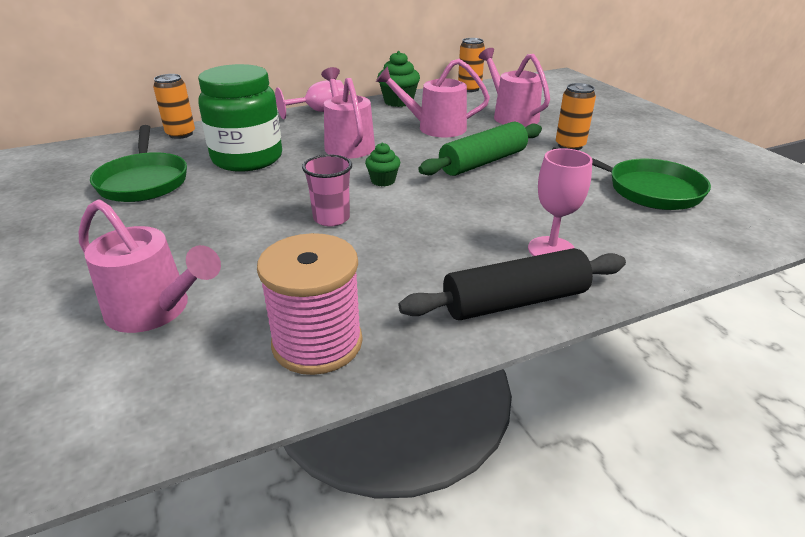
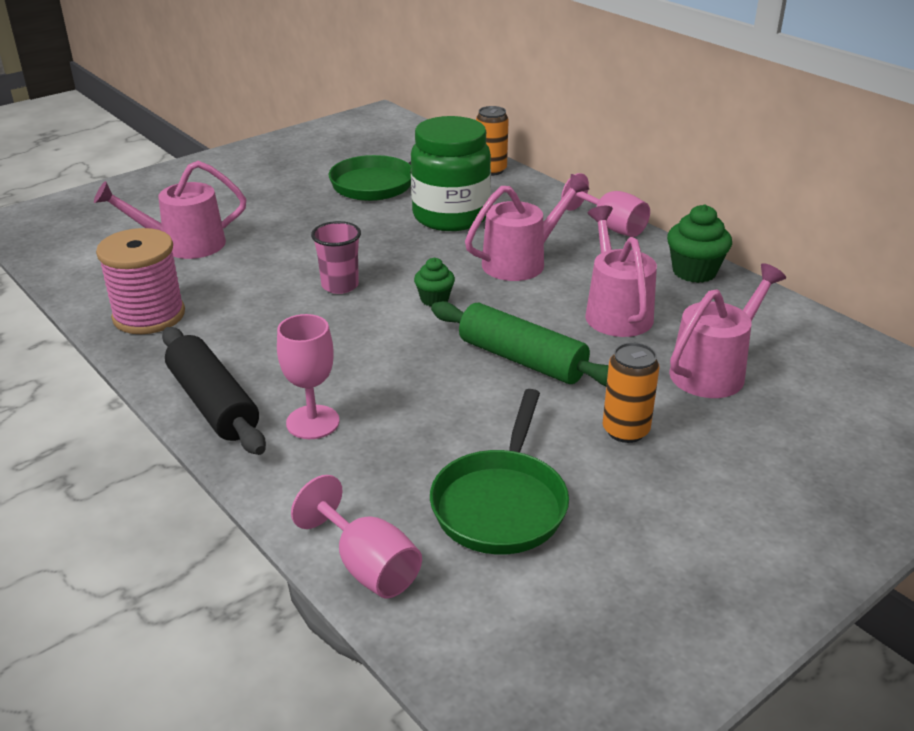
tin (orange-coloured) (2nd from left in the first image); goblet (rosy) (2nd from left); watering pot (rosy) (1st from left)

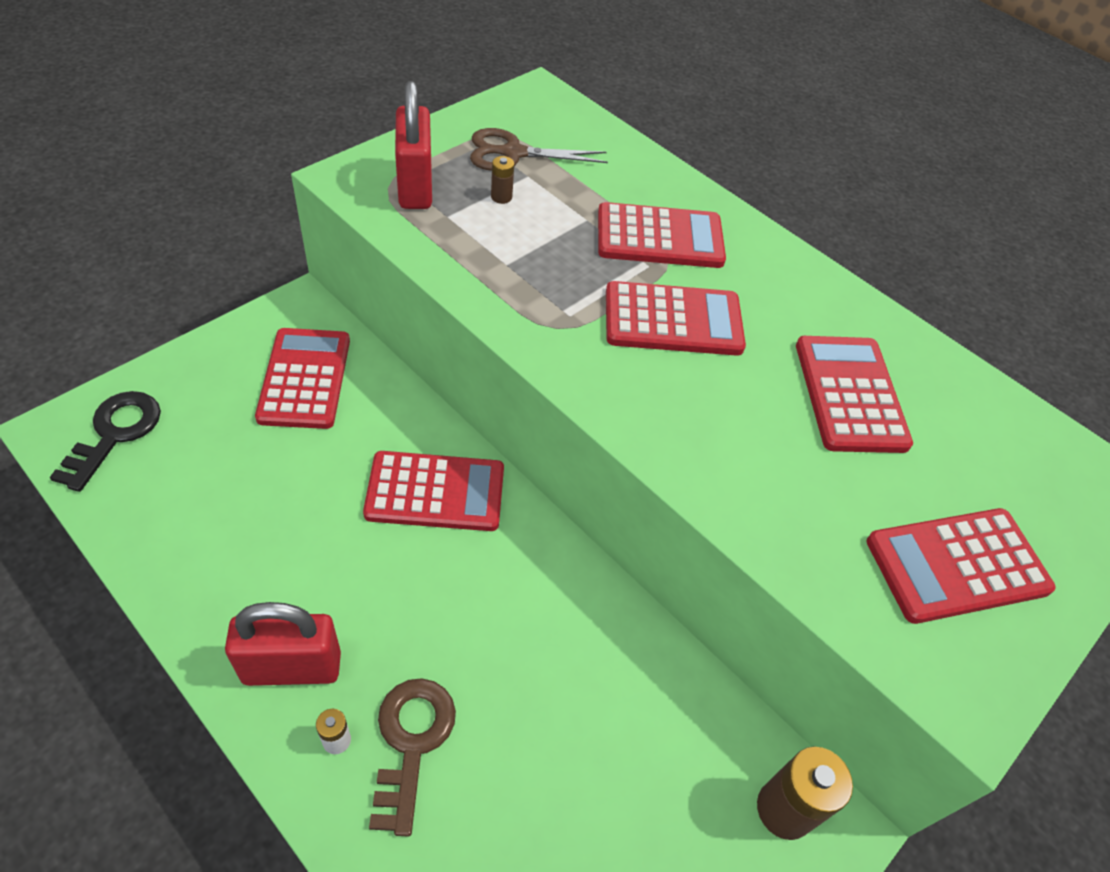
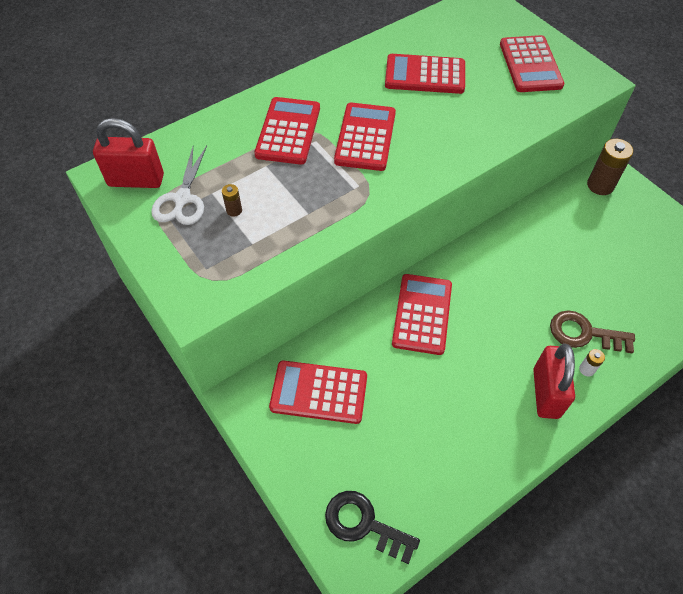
padlock (scarlet) (1st from left); scissors (white)

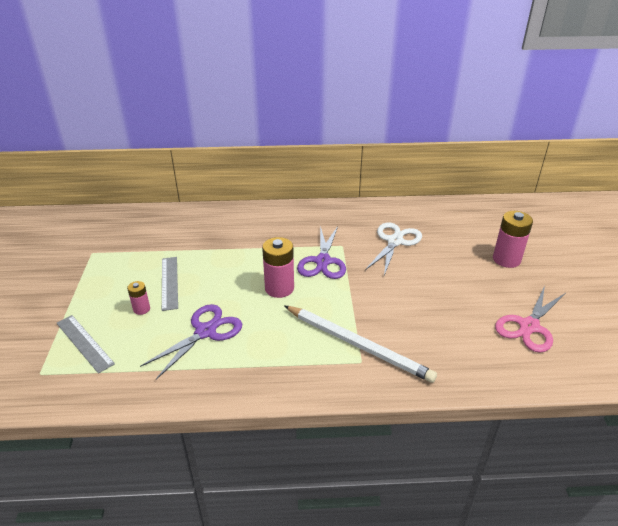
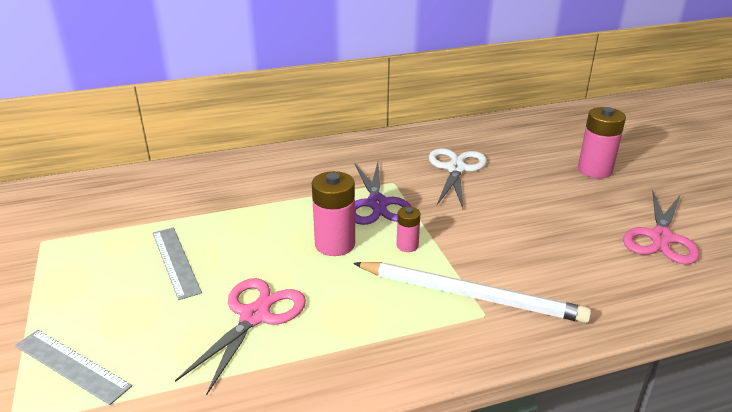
battery (rosy) (2nd from left); scissors (rosy) (1st from left)

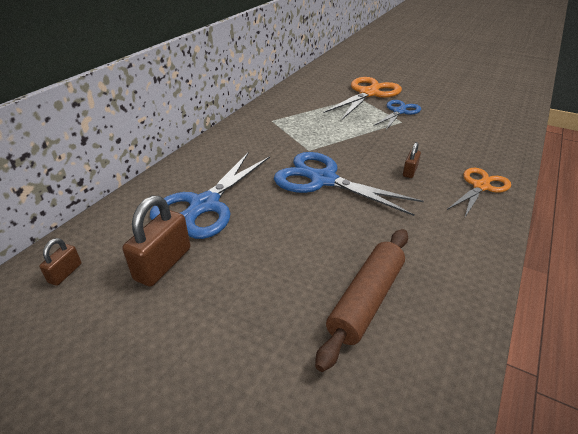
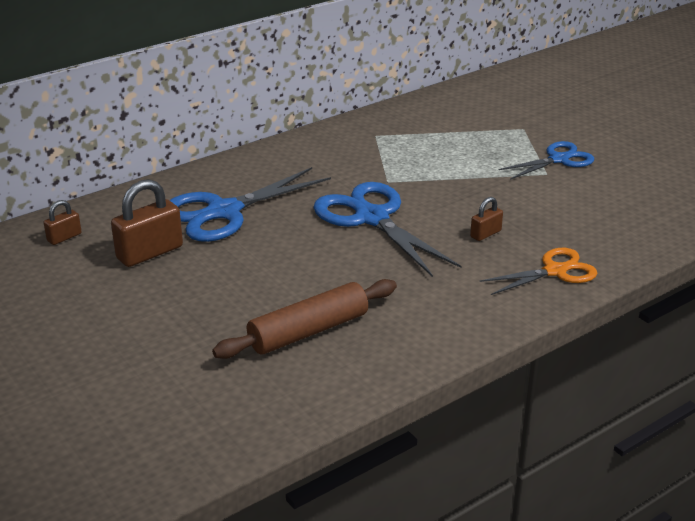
scissors (orange-coloured) (1st from left in the first image)

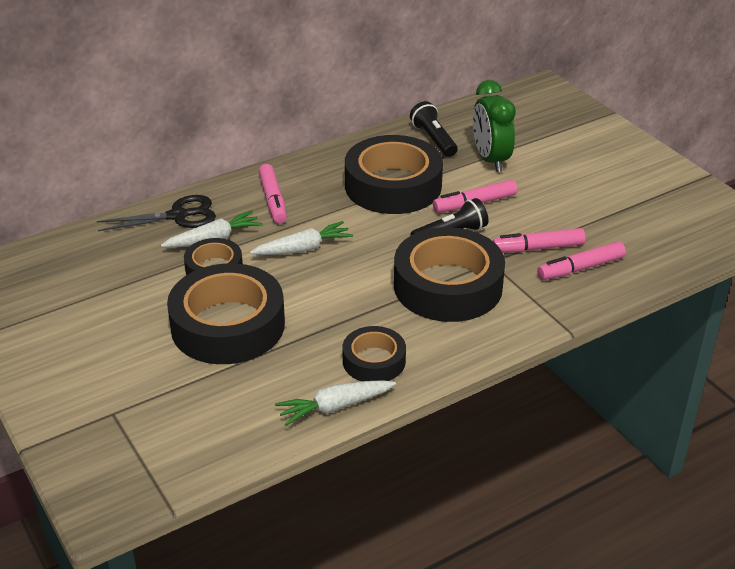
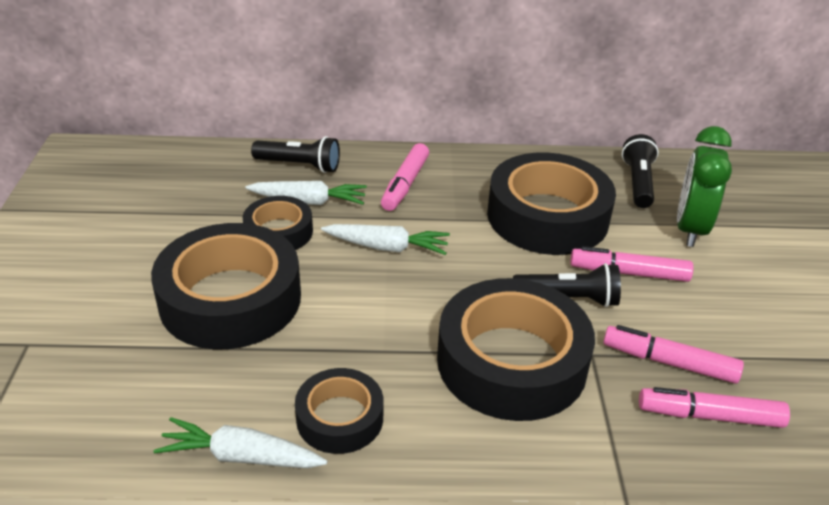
torch (jet-black) (1st from left)

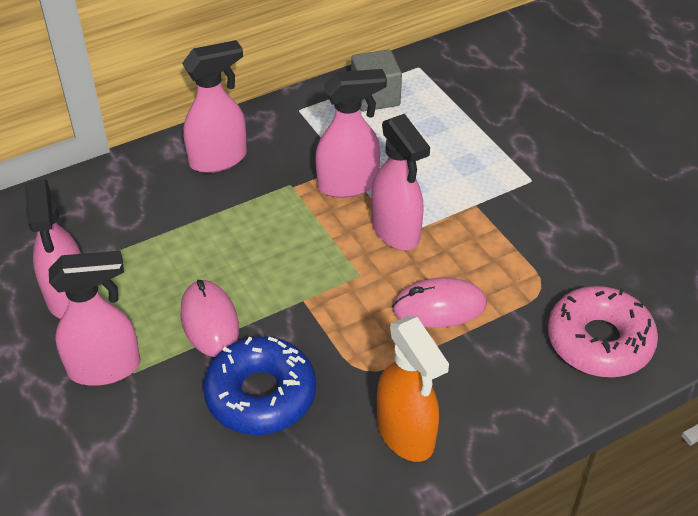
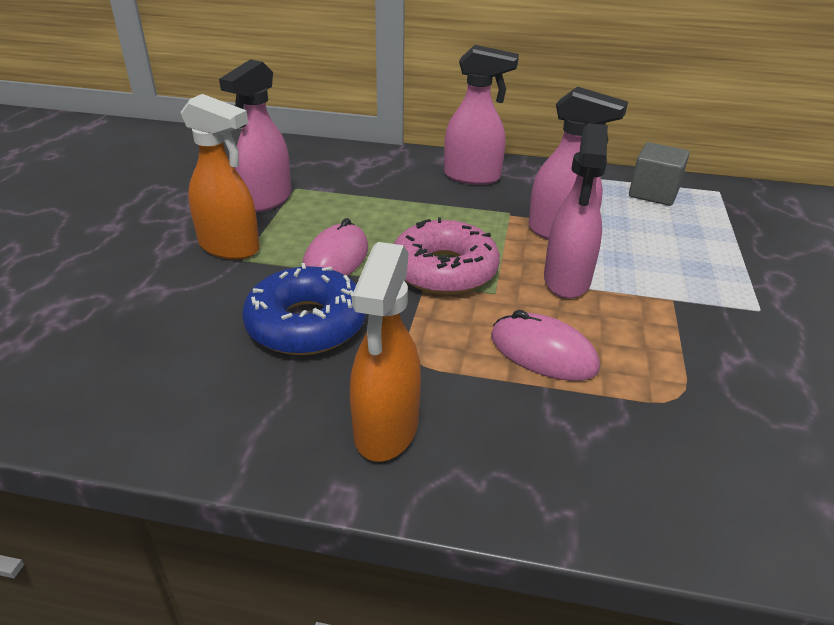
glazed donut (rosy); spray bottle (orange-coloured) (1st from left)

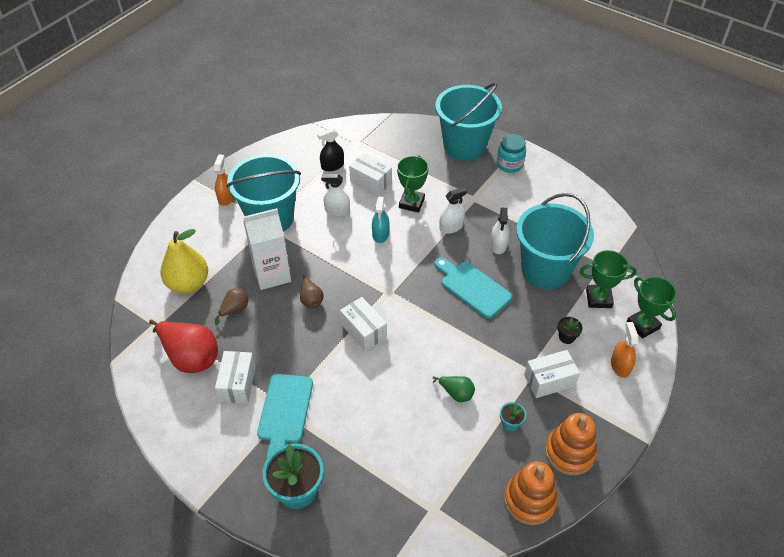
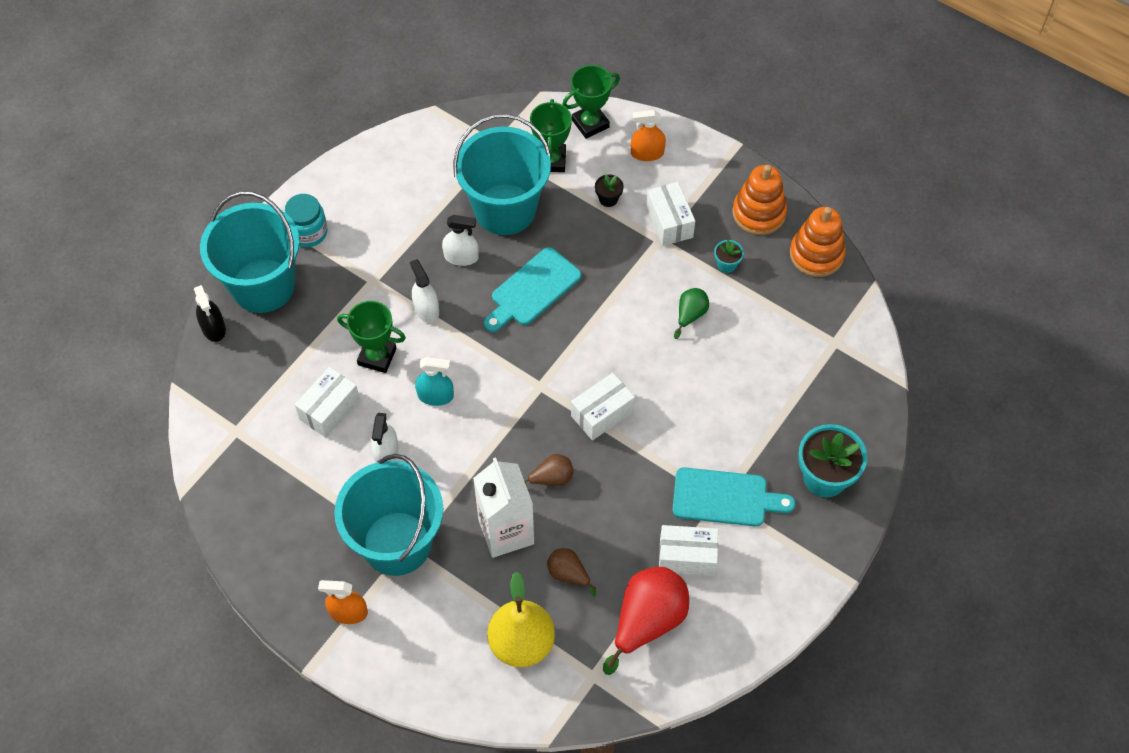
spray bottle (jet-black)

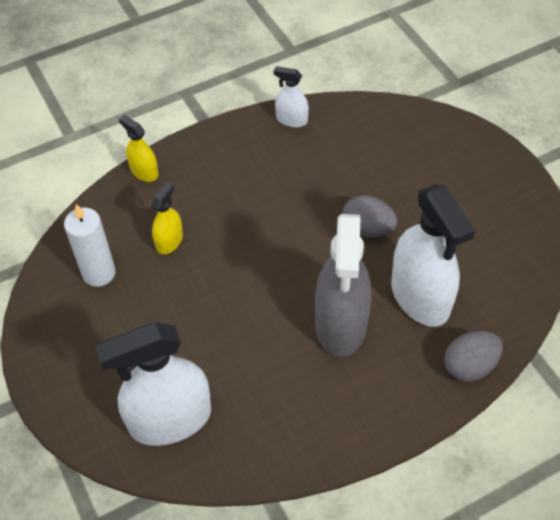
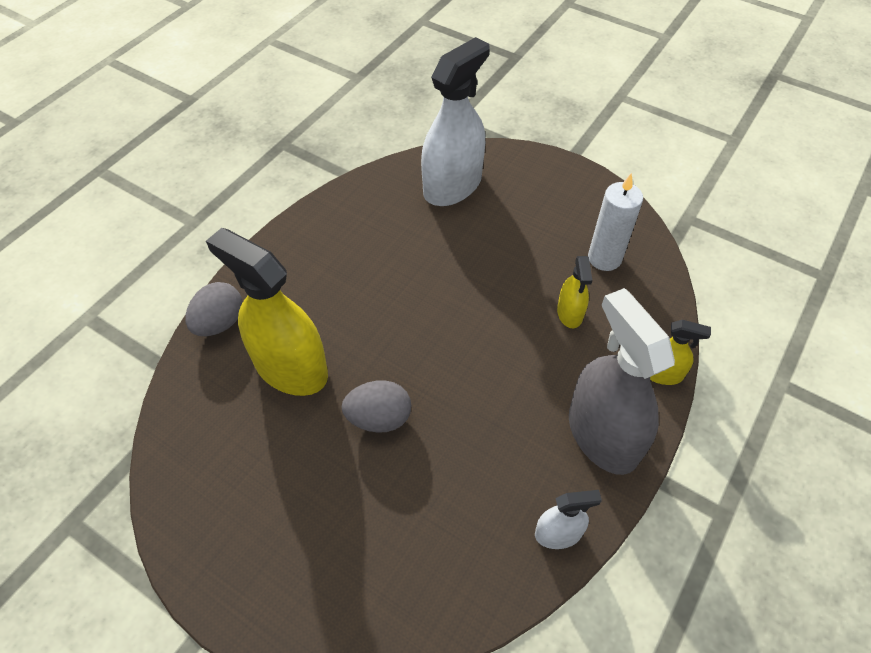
spray bottle (ash-grey); spray bottle (yellow) (1st from left)

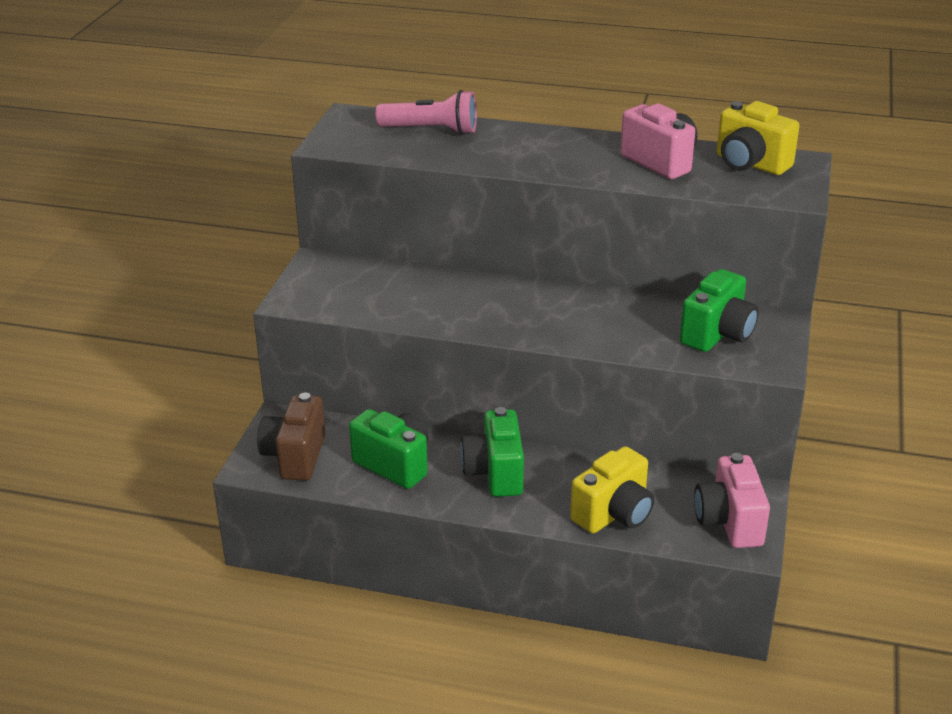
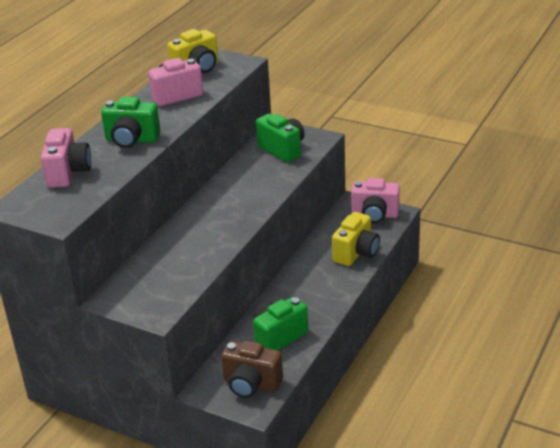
photo camera (leaf-green) (1st from left); photo camera (rosy) (1st from left); photo camera (yellow) (2nd from left)

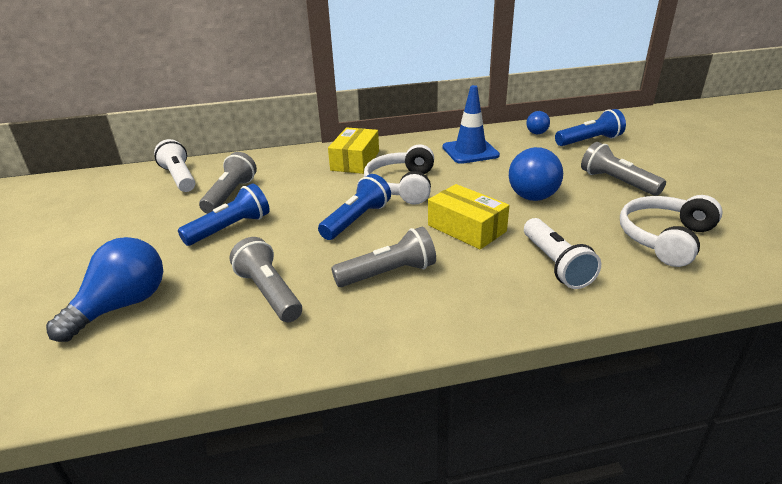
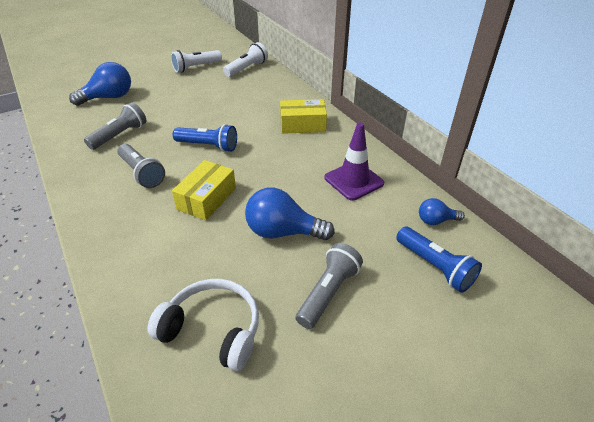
torch (cobalt) (1st from left in the first image); torch (ash-grey) (1st from left in the first image); headset (white) (1st from left in the first image); torch (white) (1st from left); safety cone (violet); bulb (cobalt) (1st from left)

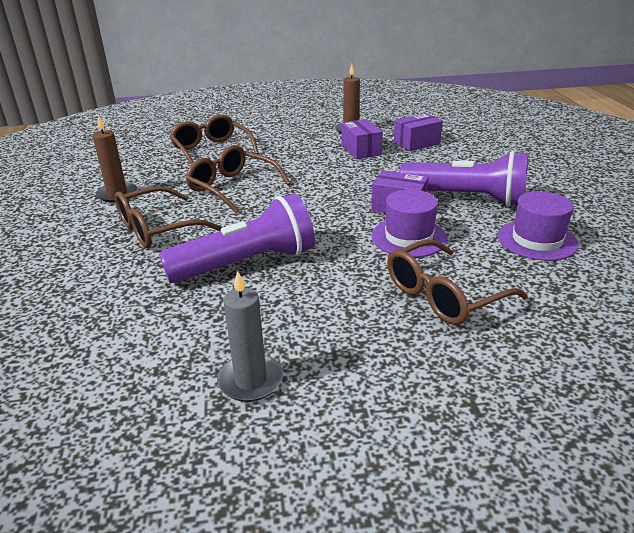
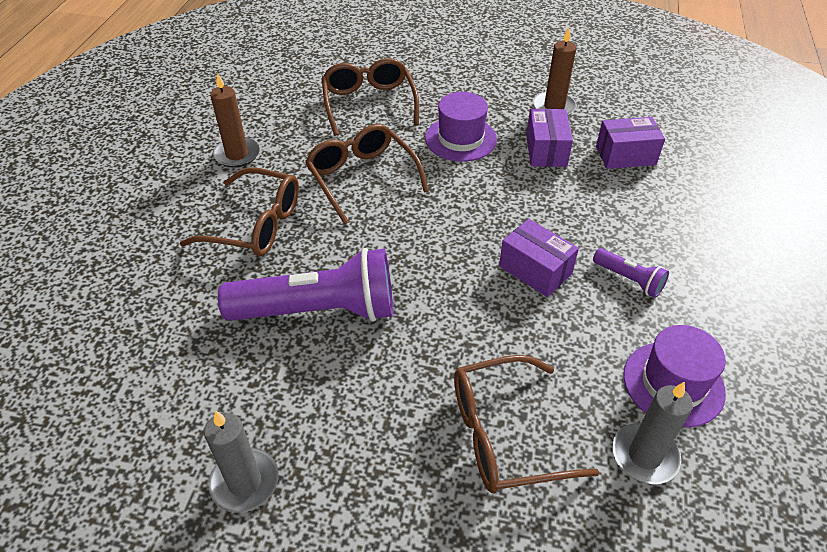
candle (ash-grey) (2nd from left); tall hat (violet) (1st from left); glasses (russet) (1st from left); torch (violet) (2nd from left)

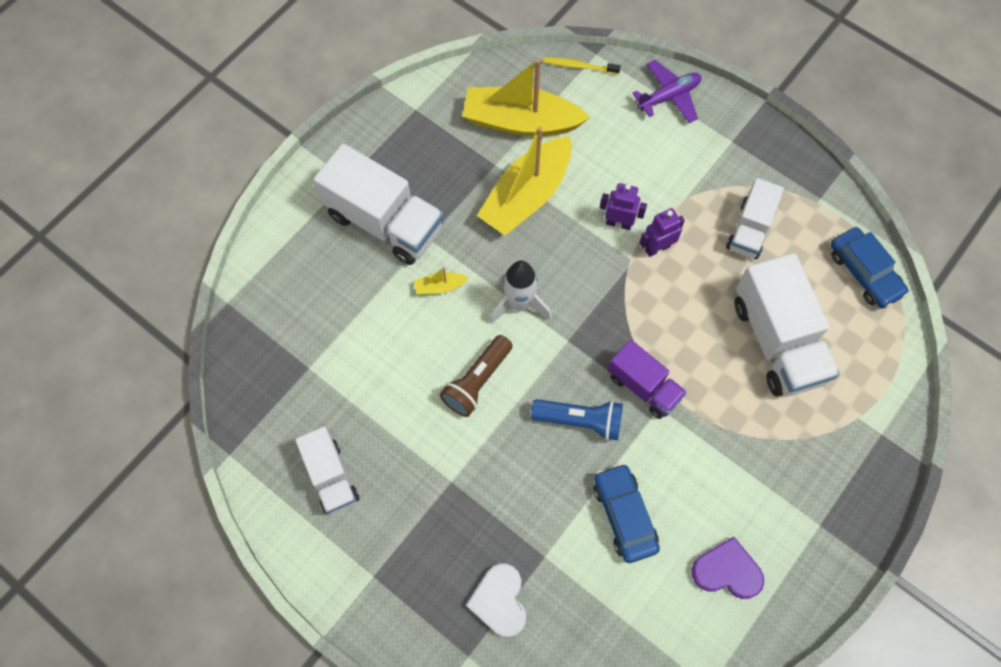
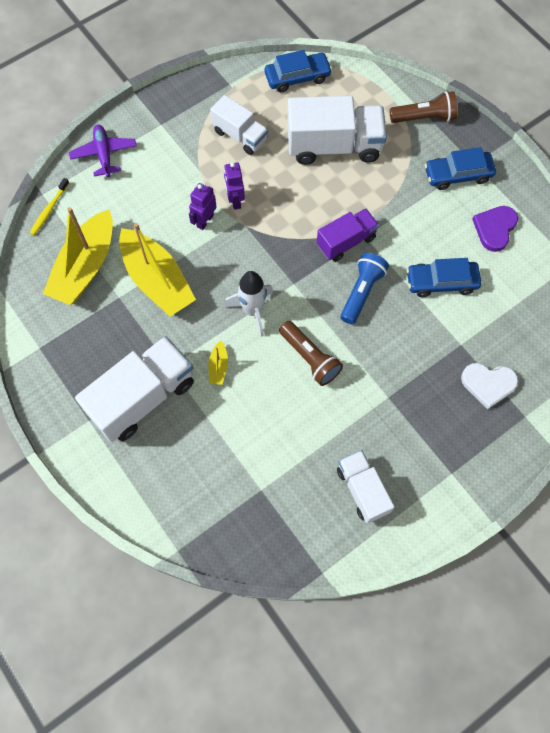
torch (russet) (2nd from left); toy car (cobalt) (3rd from left); lorry (white) (4th from left)

